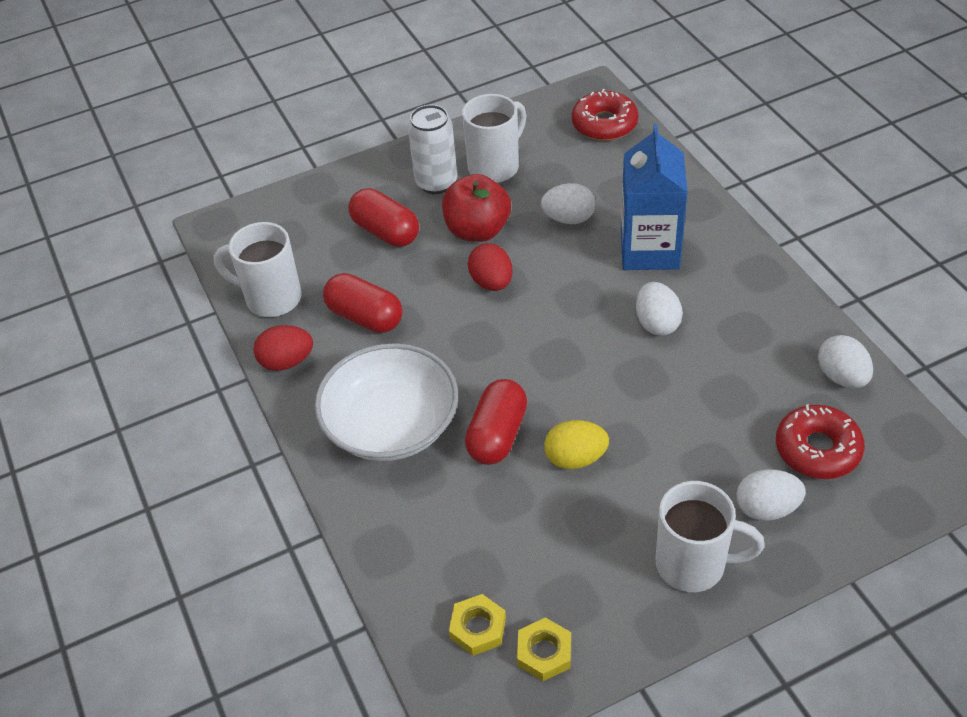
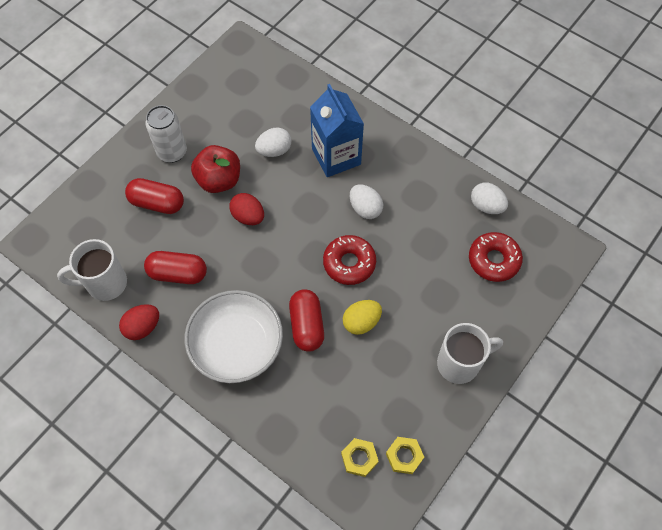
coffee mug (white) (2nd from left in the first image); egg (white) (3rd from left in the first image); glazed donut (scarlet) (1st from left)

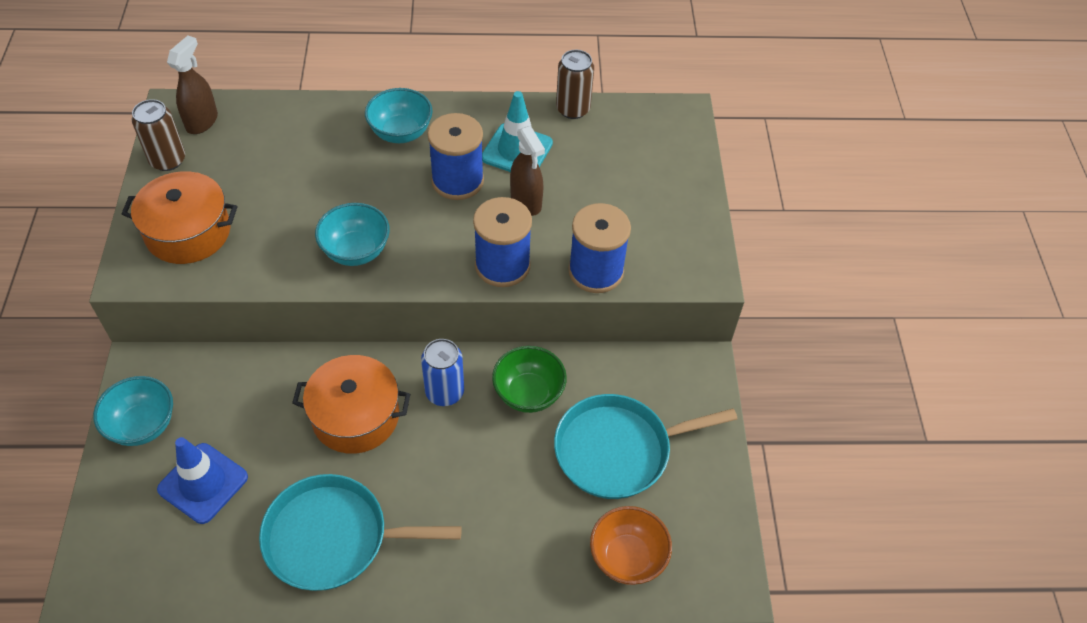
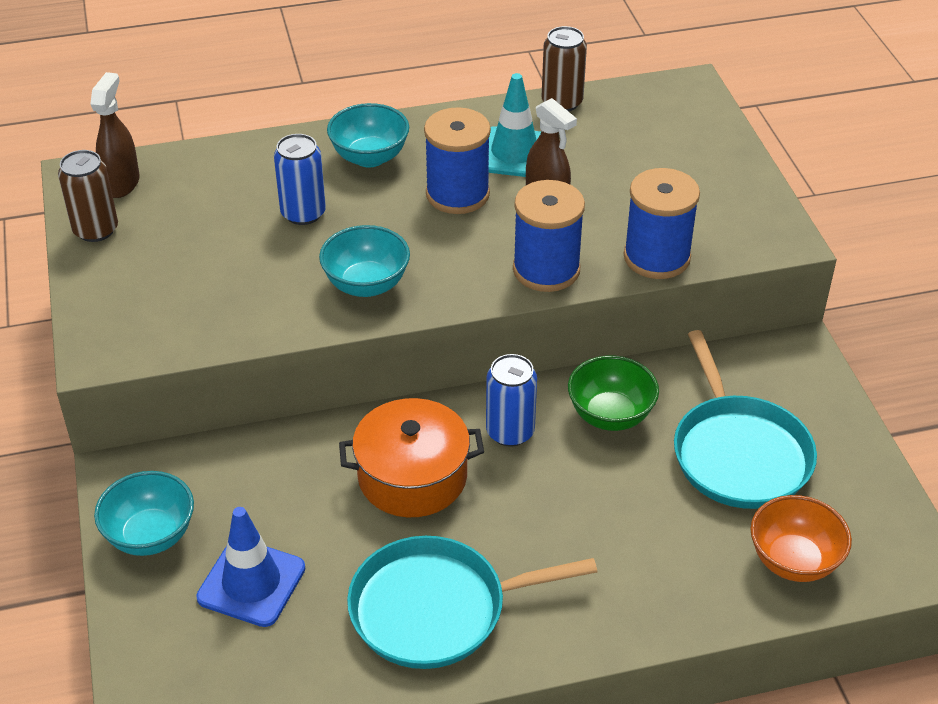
cooking pot (orange-coloured) (1st from left in the first image); tin (cobalt) (1st from left); frying pan (aqua) (2nd from left)

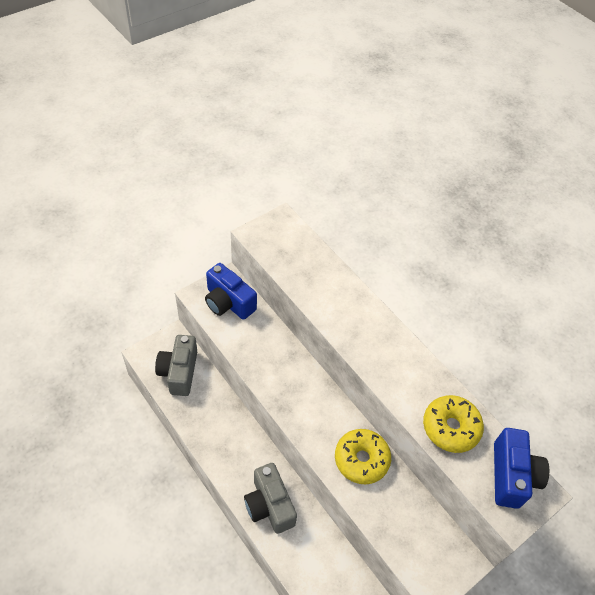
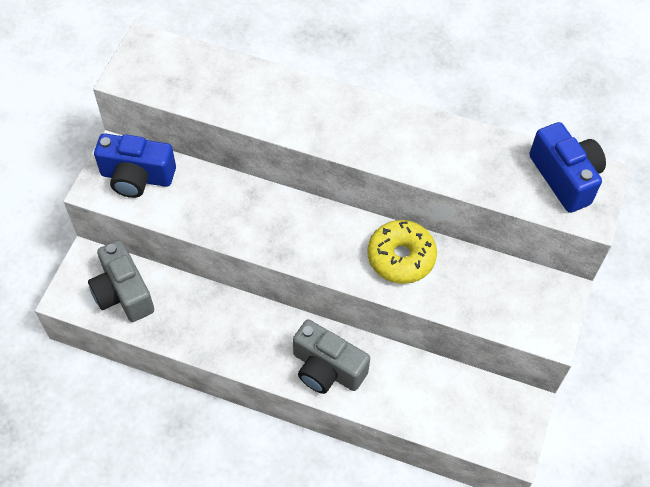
glazed donut (yellow) (2nd from left in the first image)

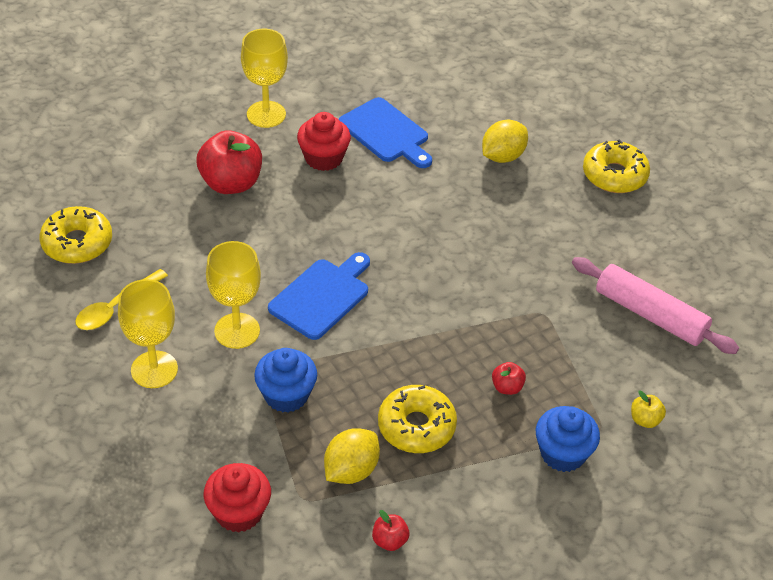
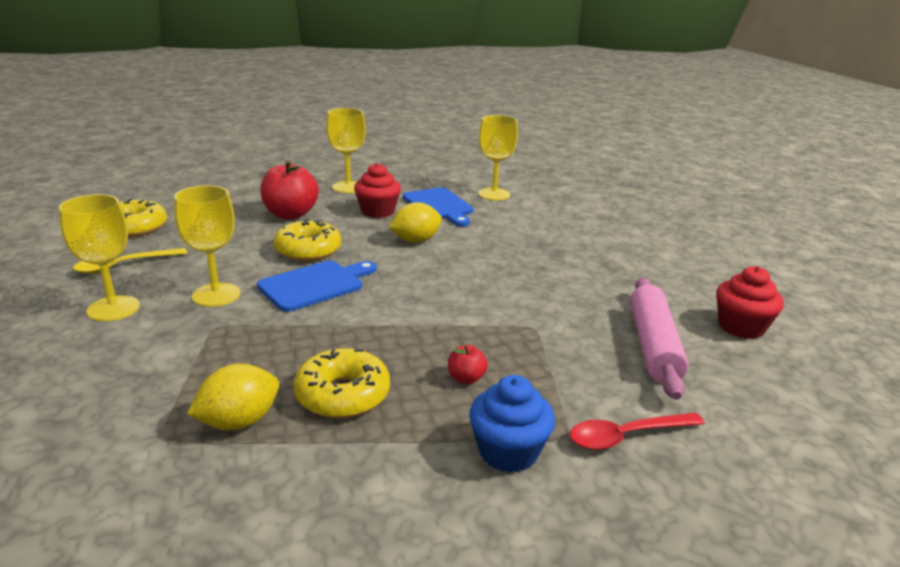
fairy cake (cobalt) (1st from left in the first image); toy apple (scarlet) (2nd from left in the first image); goblet (yellow) (4th from left); fairy cake (scarlet) (2nd from left); citrus fruit (yellow) (2nd from left); glazed donut (yellow) (2nd from left); spoon (scarlet); pastry roller (rosy)

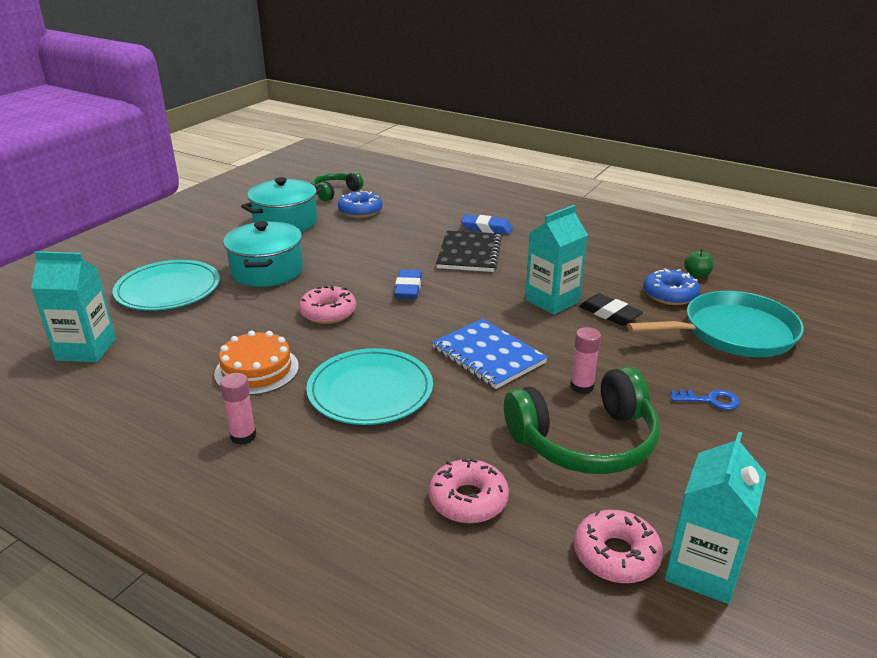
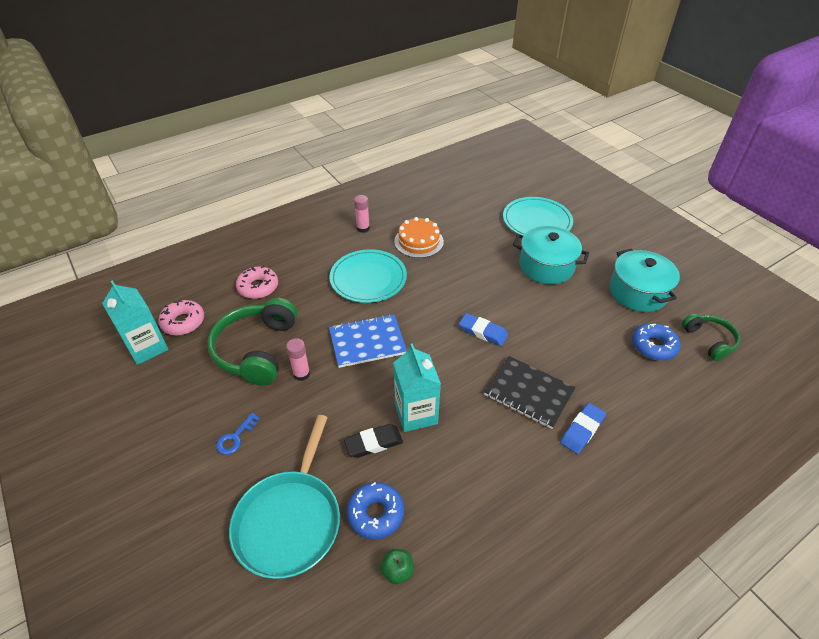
carton (aqua) (1st from left in the first image); glazed donut (rosy) (1st from left in the first image)

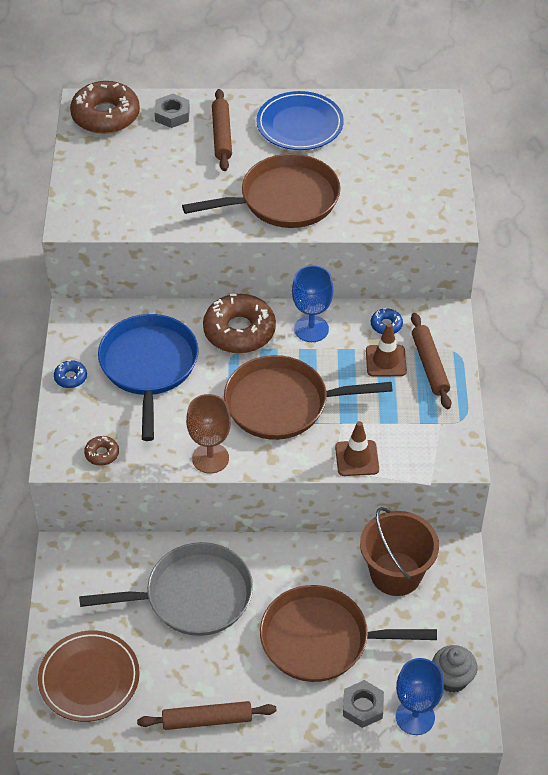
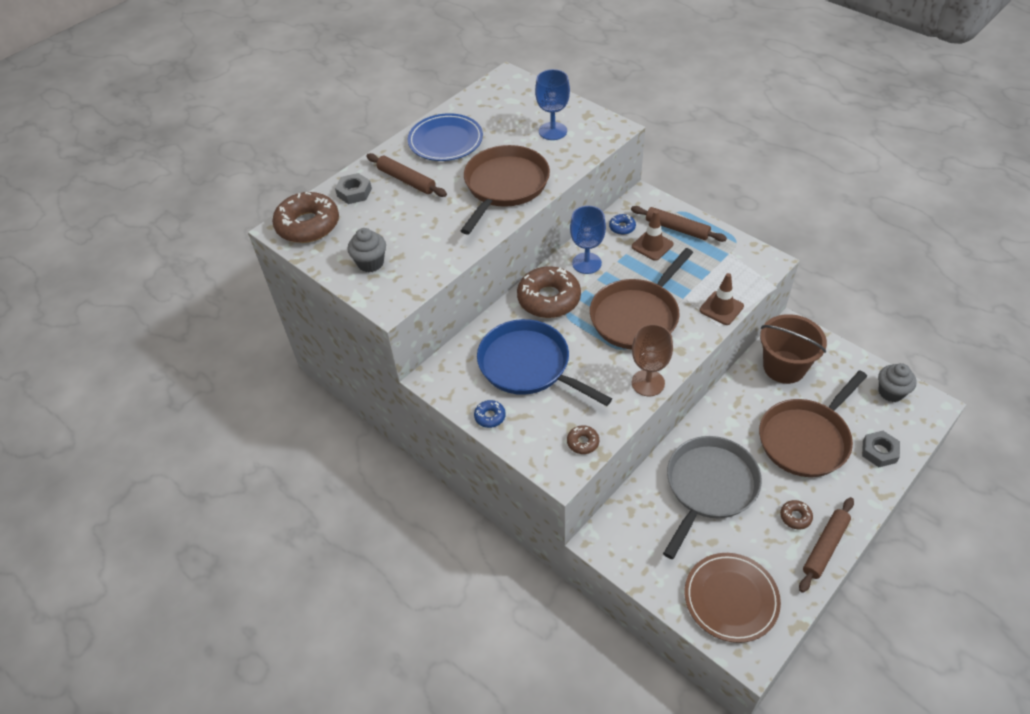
fairy cake (ash-grey) (1st from left); glazed donut (russet) (4th from left); goblet (cobalt) (1st from left)

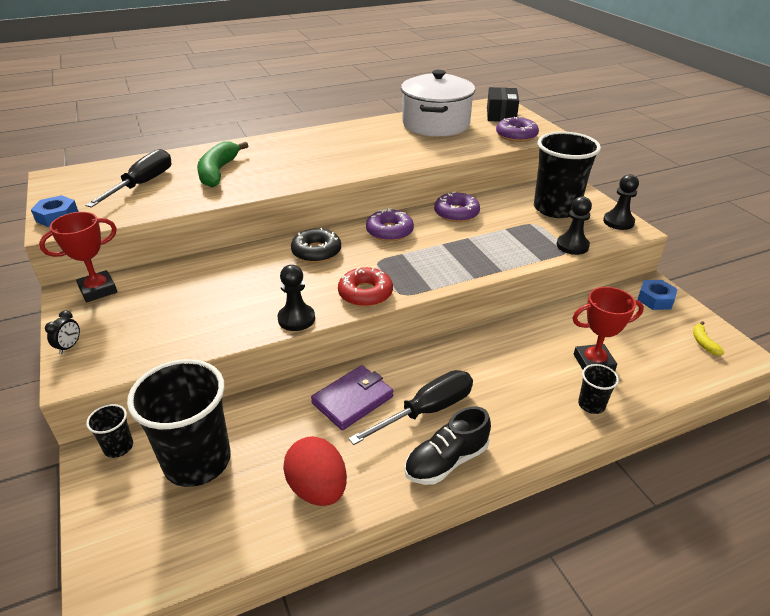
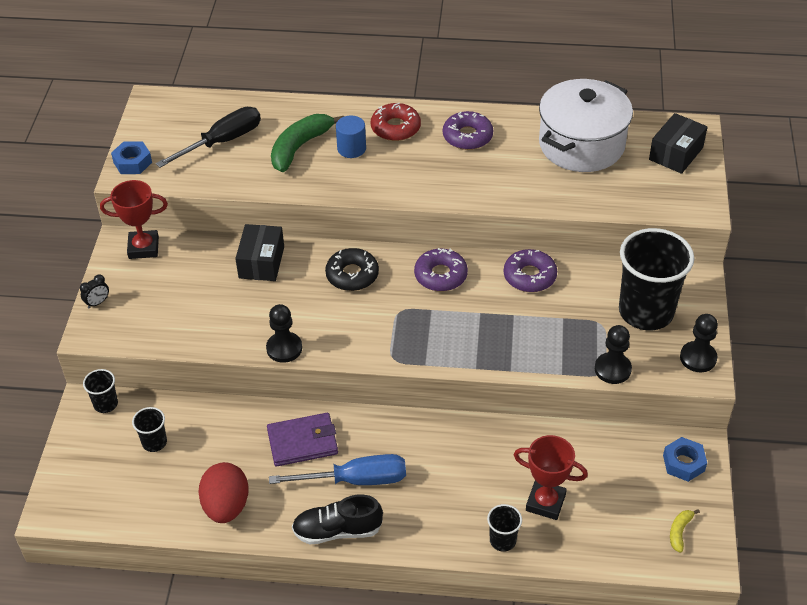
parcel (jet-black) (1st from left); cylinder shape (cobalt); glazed donut (scarlet); glazed donut (violet) (2nd from left); hand screwdriver (cobalt); cup (jet-black) (2nd from left)

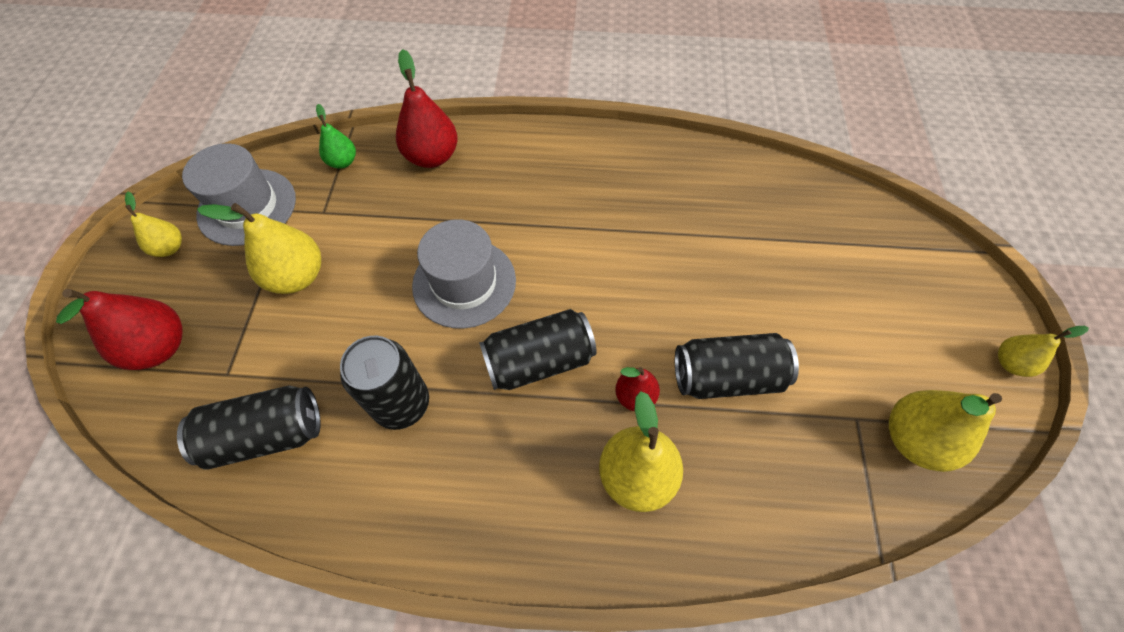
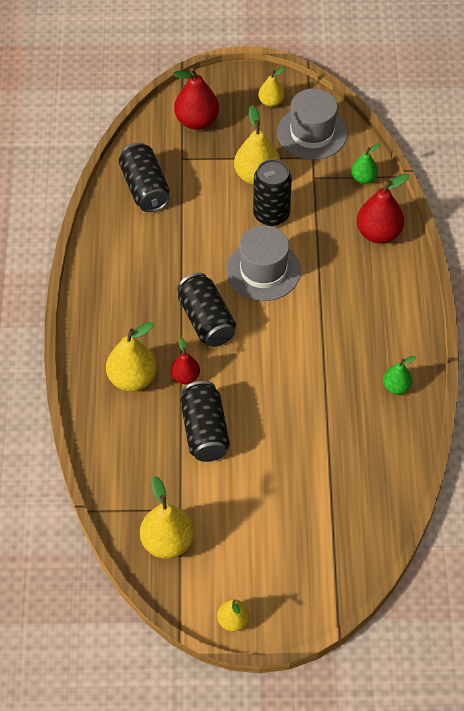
pear (leaf-green) (2nd from left); tin (jet-black) (4th from left)

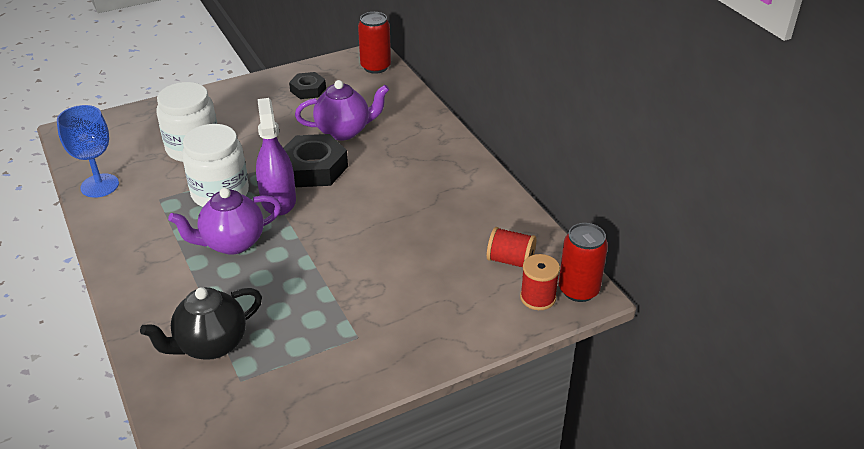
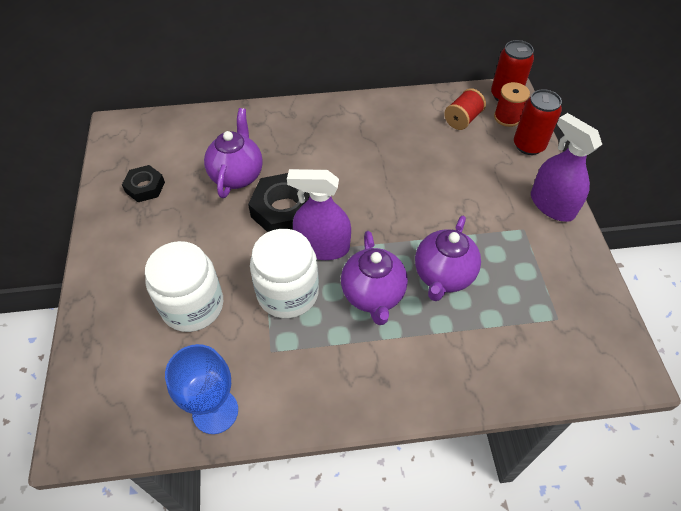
tea pot (jet-black); tea pot (violet) (3rd from left); spray bottle (violet) (2nd from left); tin (scarlet) (2nd from left)

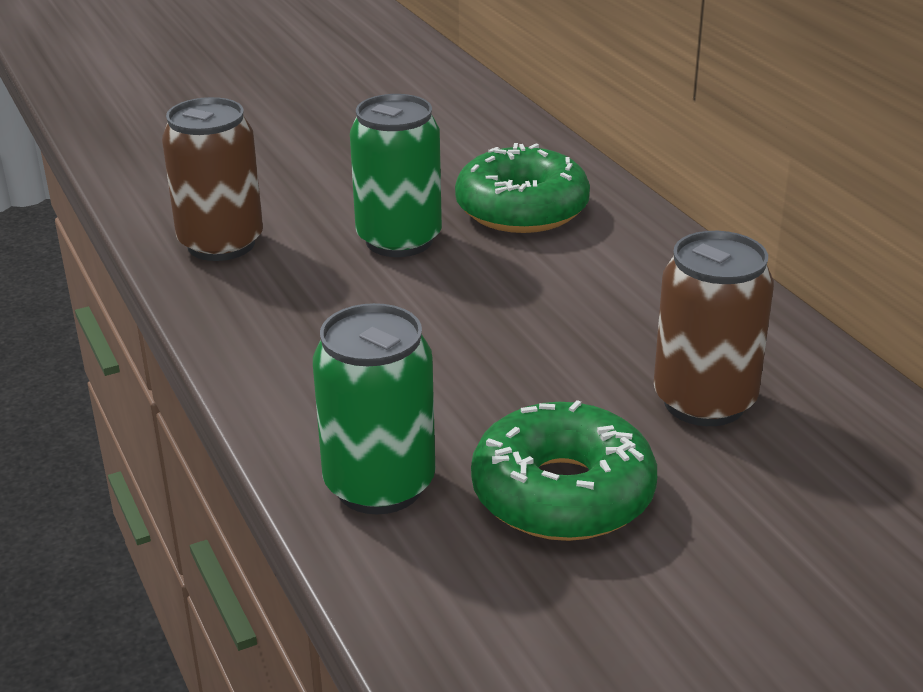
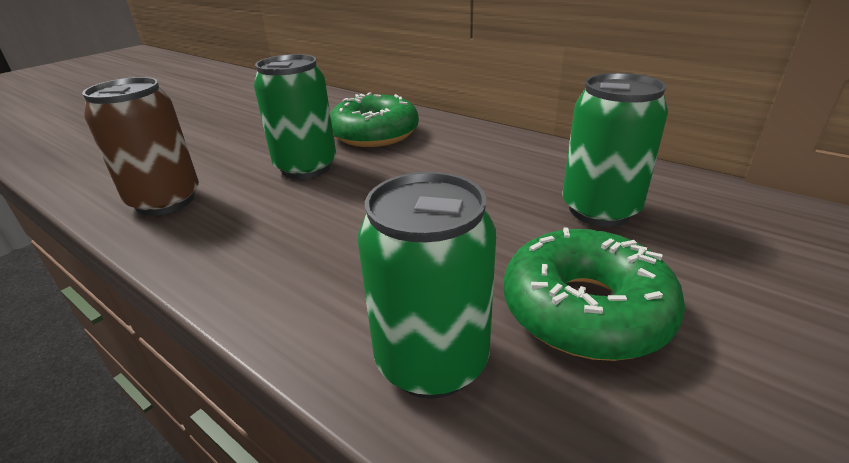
tin (leaf-green) (3rd from left)

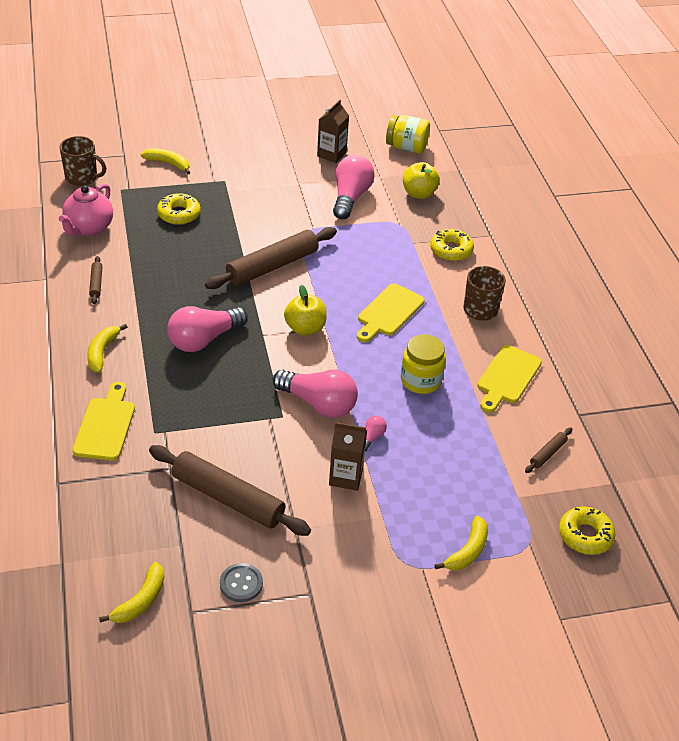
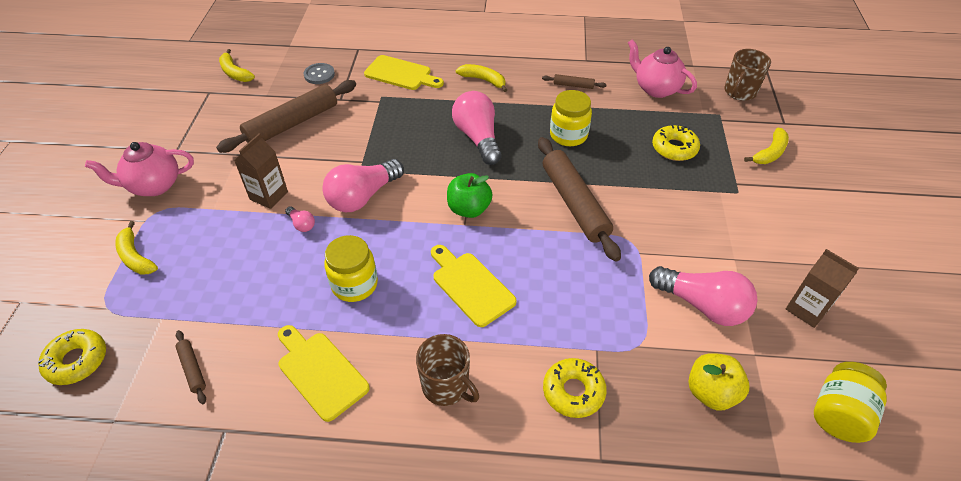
tea pot (rosy) (1st from left); jar (yellow) (2nd from left); shirt button (ash-grey); toy apple (leaf-green)

